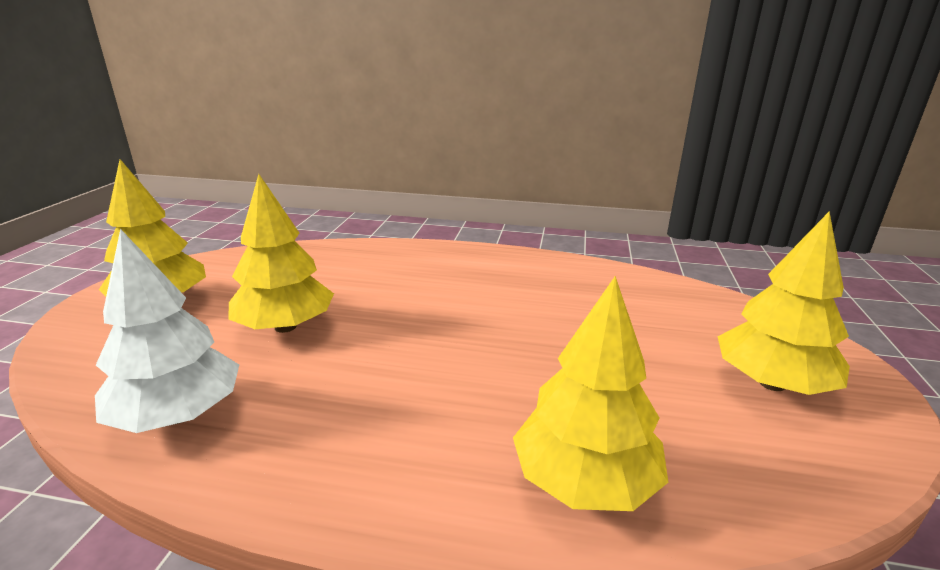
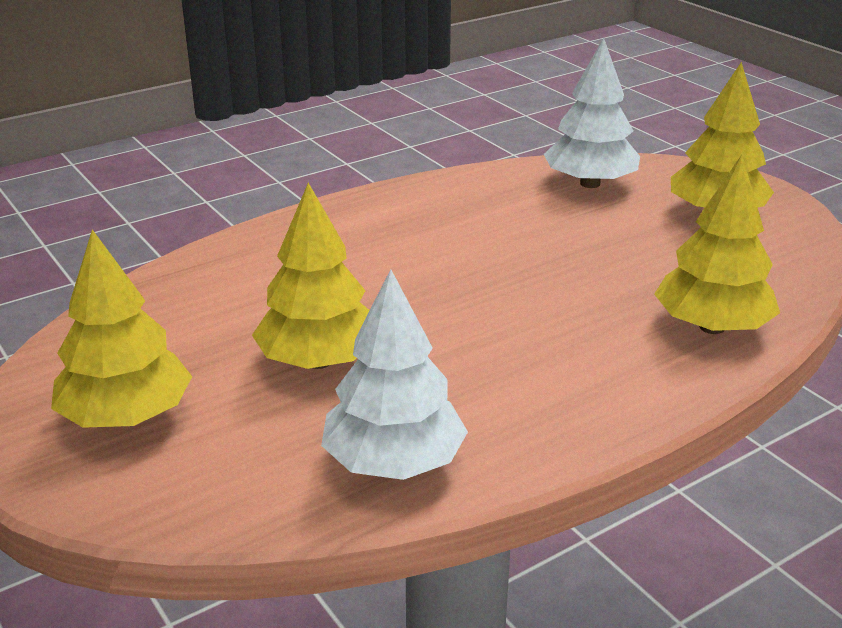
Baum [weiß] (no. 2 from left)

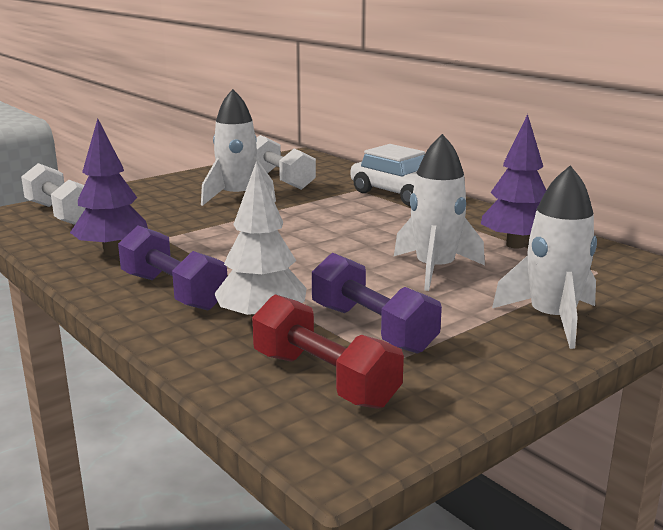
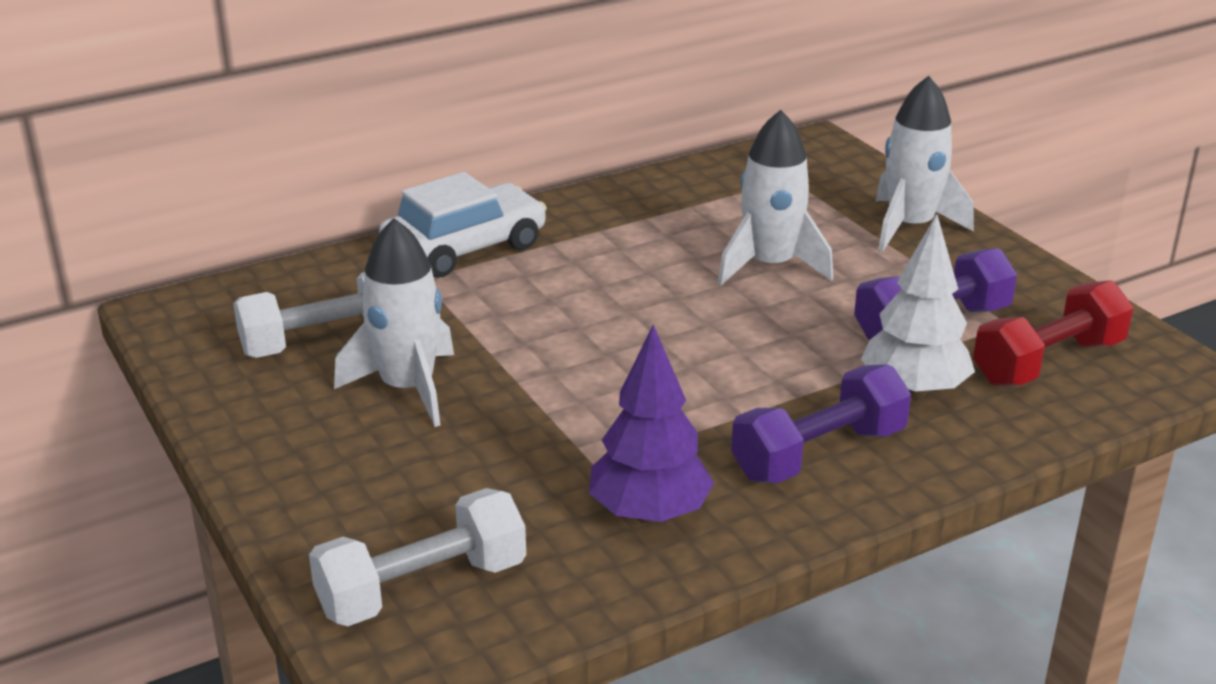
Baum [lila] (no. 2 from left in the first image)

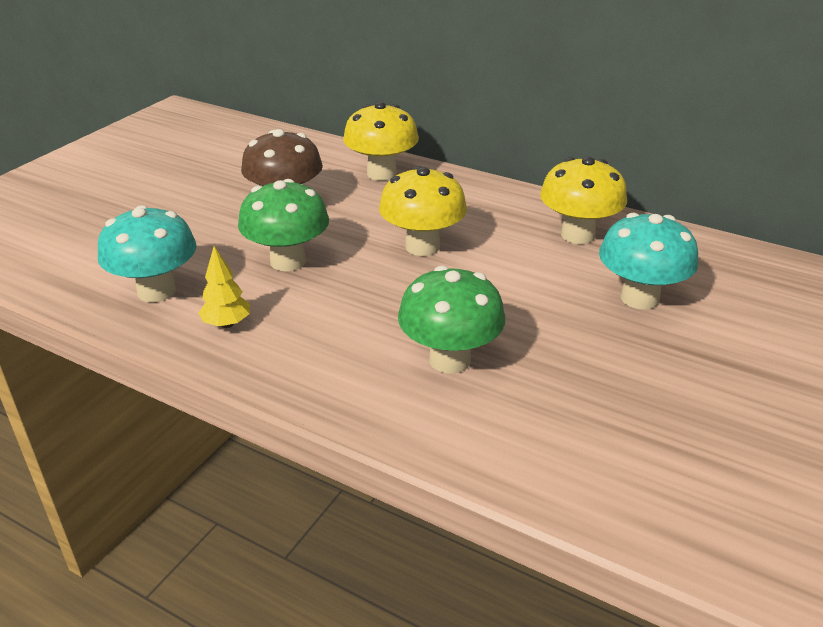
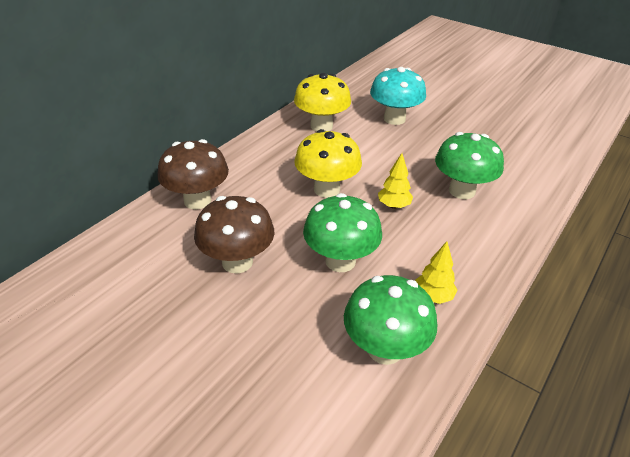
Pilz [braun] (no. 1 from left)
Pilz [grün] (no. 2 from left)
Baum [gelb] (no. 1 from left)

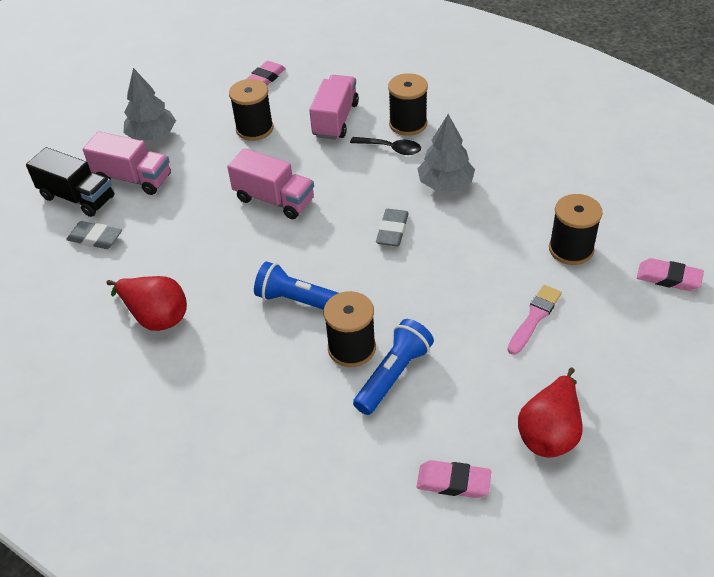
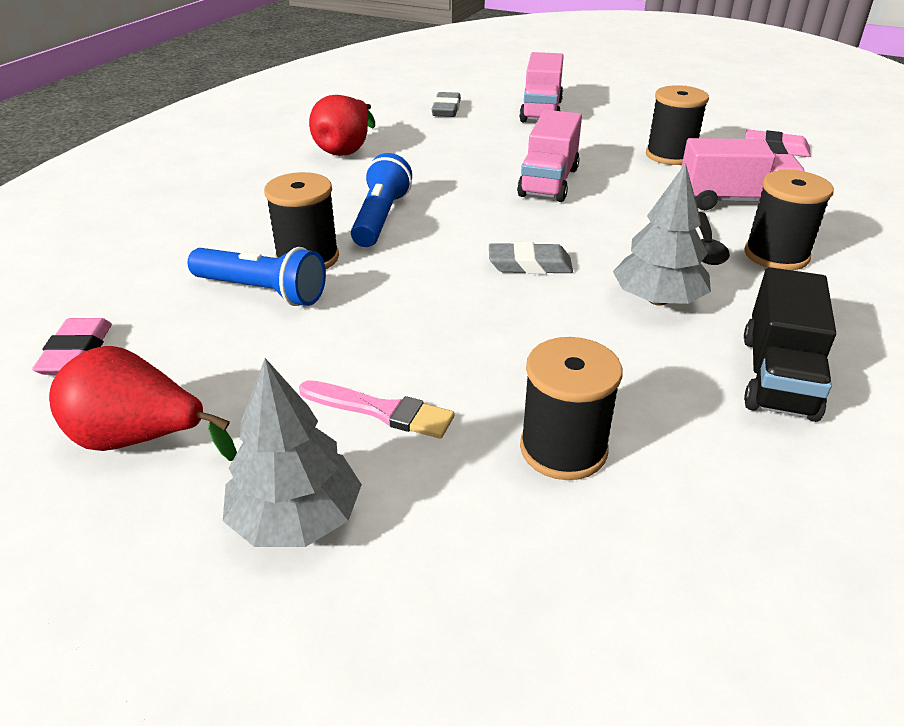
Baum [grau] (no. 1 from left)
Lastwagen [schwarz]
Radiergummi [rosa] (no. 3 from left in the first image)

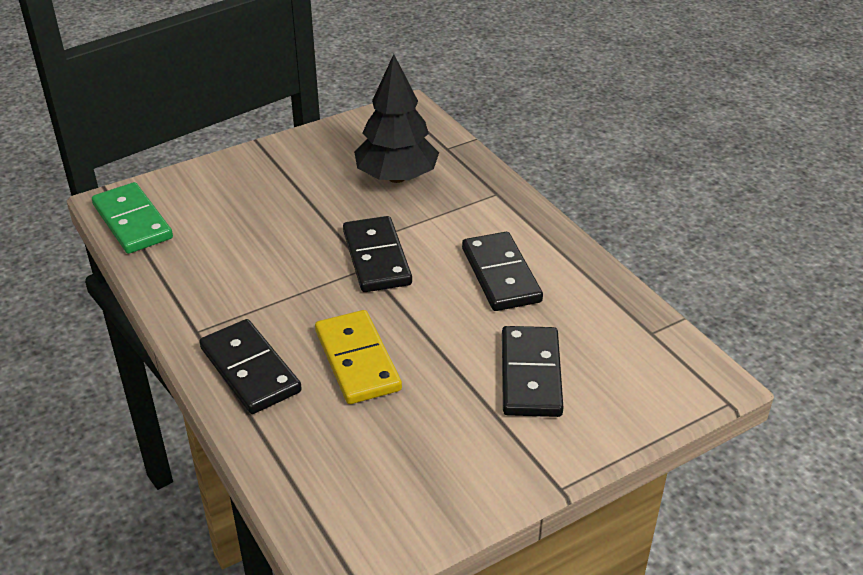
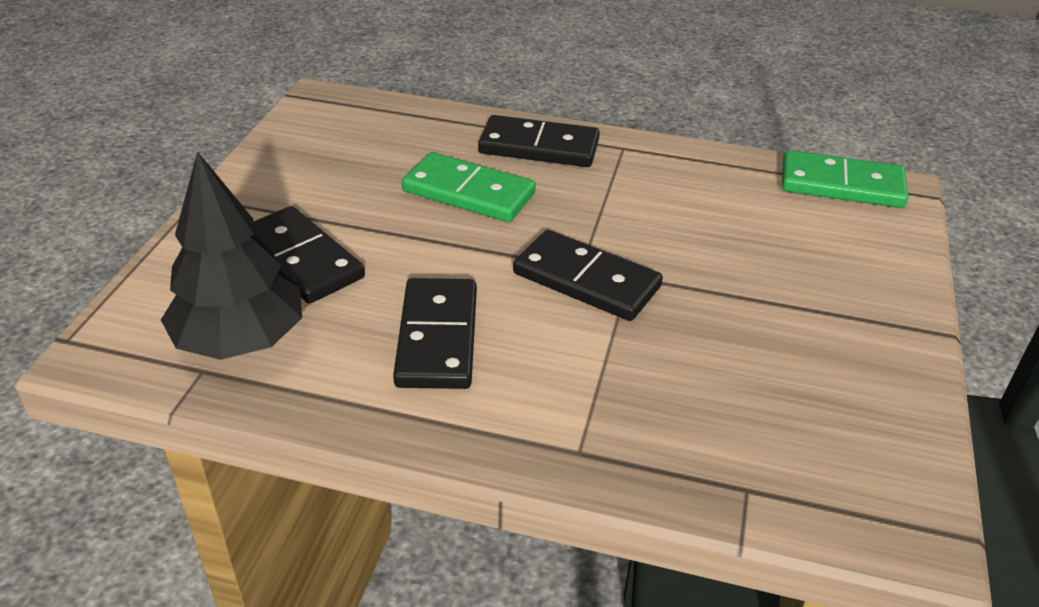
Baum [schwarz]
Dominostein [schwarz] (no. 2 from left)
Dominostein [grün] (no. 1 from left)

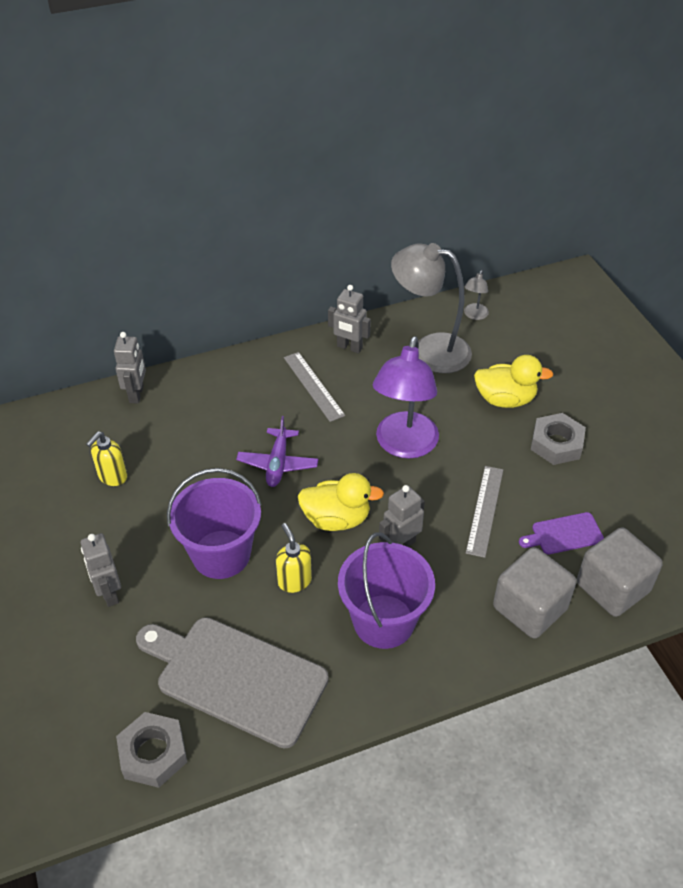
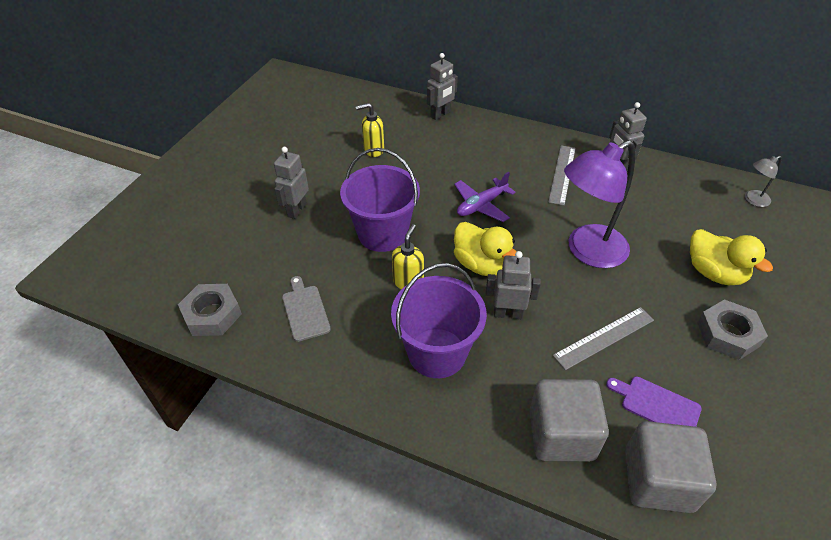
Schneidebrett [grau]
Lampe [grau] (no. 1 from left in the first image)

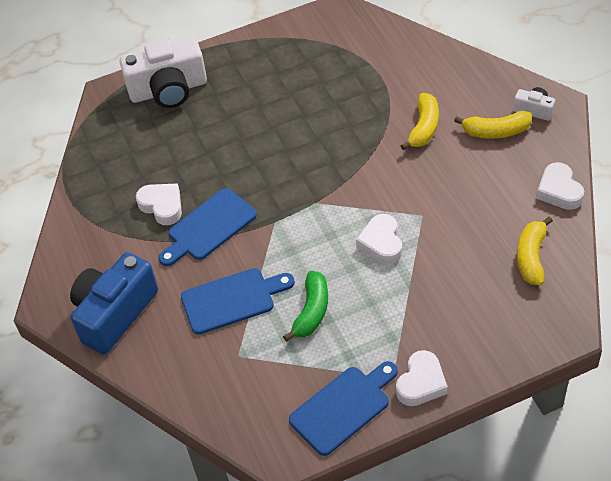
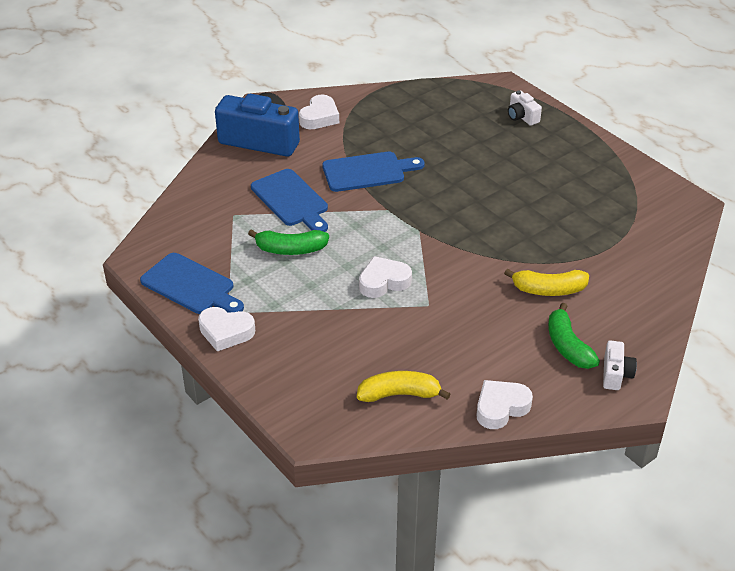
Herz [weiß] (no. 2 from left)
Schneidebrett [blau] (no. 3 from left)
Kamera [weiß] (no. 1 from left)
Banane [grün] (no. 2 from left)

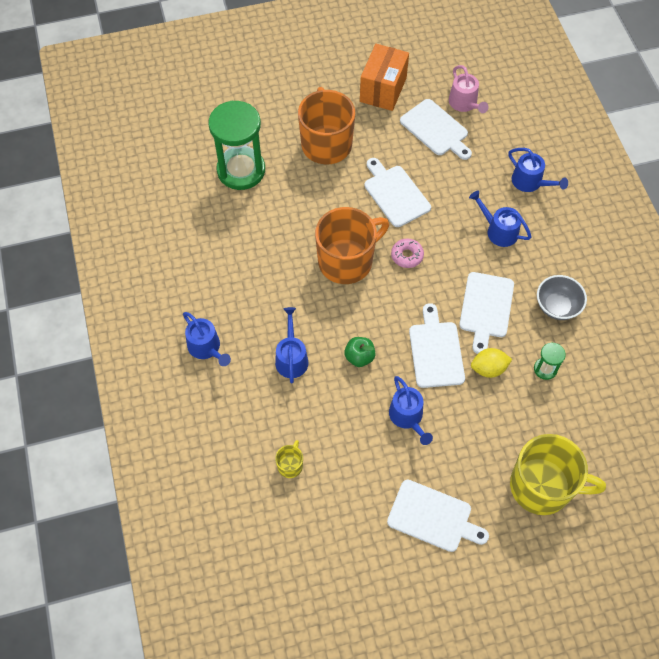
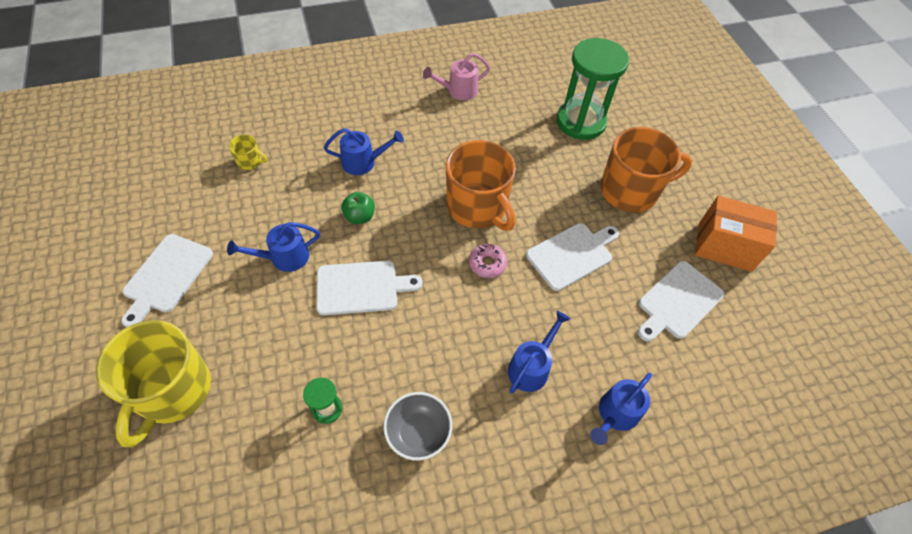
Gießkanne [rosa]
Gießkanne [blau] (no. 1 from left in the first image)
Schneidebrett [weiß] (no. 5 from left in the first image)
Zitrone [gelb]

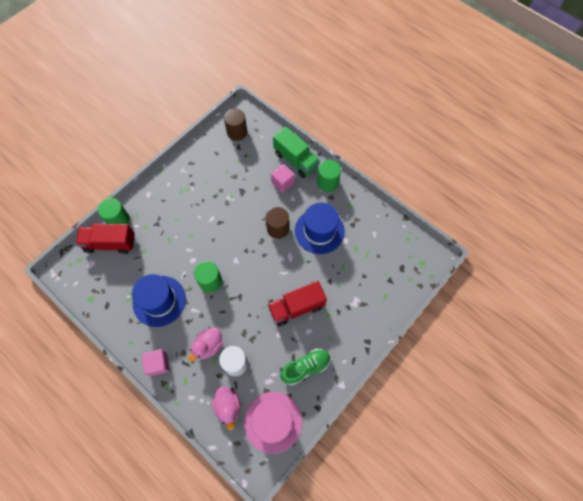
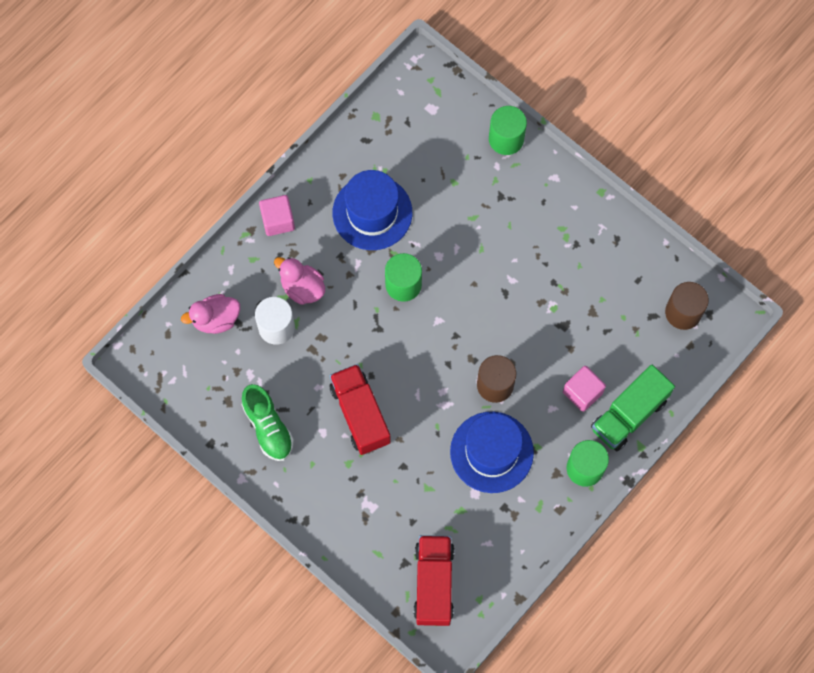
Lastwagen [rot] (no. 2 from left)
Hut [rosa]

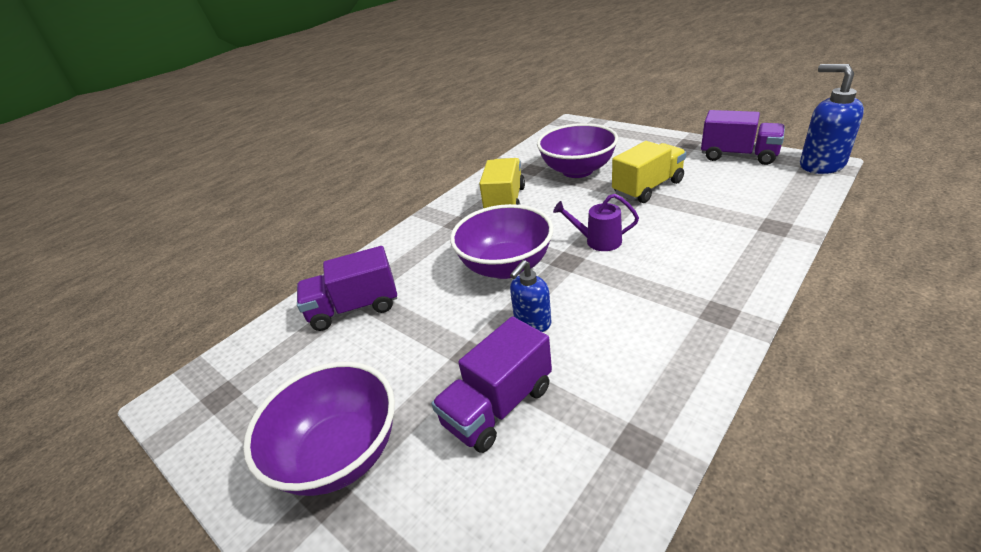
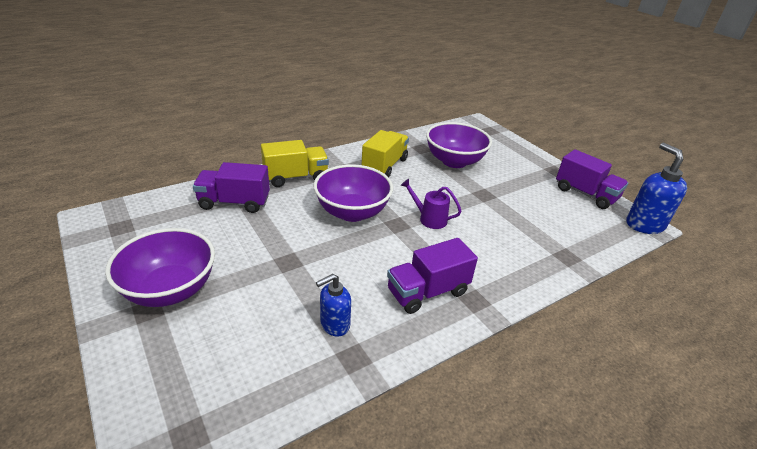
Lastwagen [gelb] (no. 1 from left)
Seifenspender [blau] (no. 1 from left)
Lastwagen [lila] (no. 2 from left)

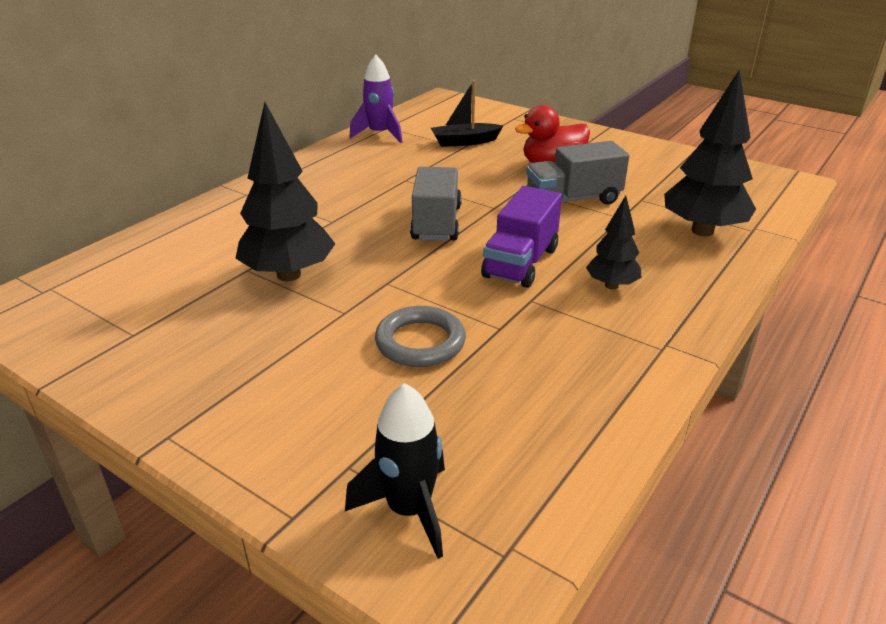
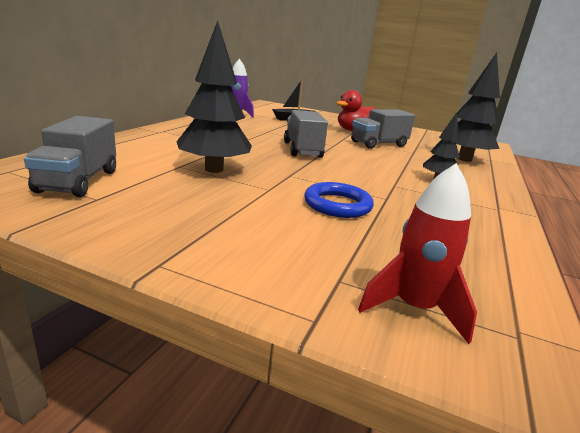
Lastwagen [grau] (no. 1 from left)
Ring [blau]
Rakete [rot]
Lastwagen [lila]

